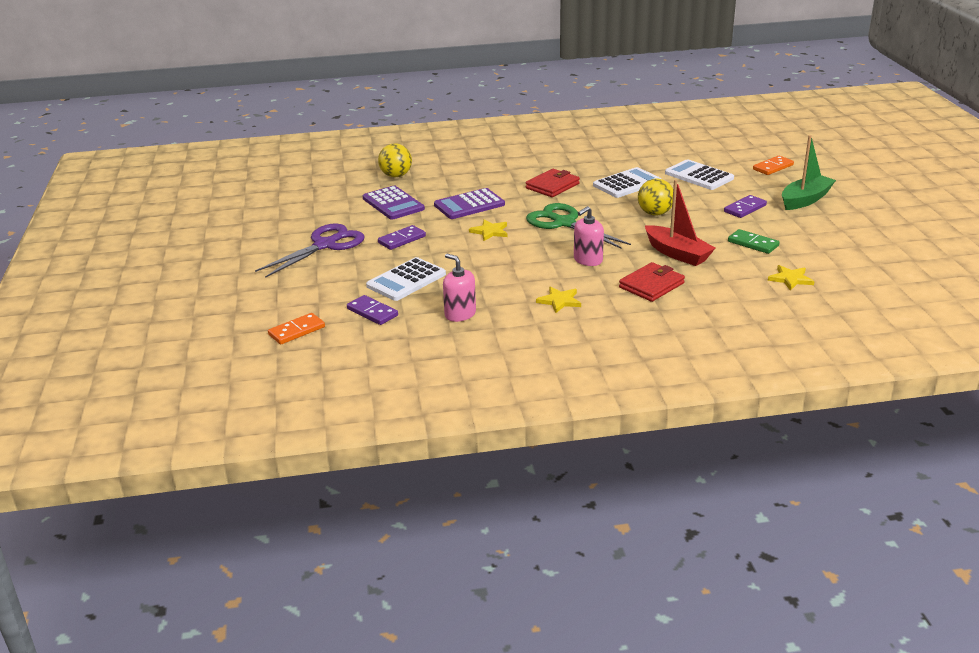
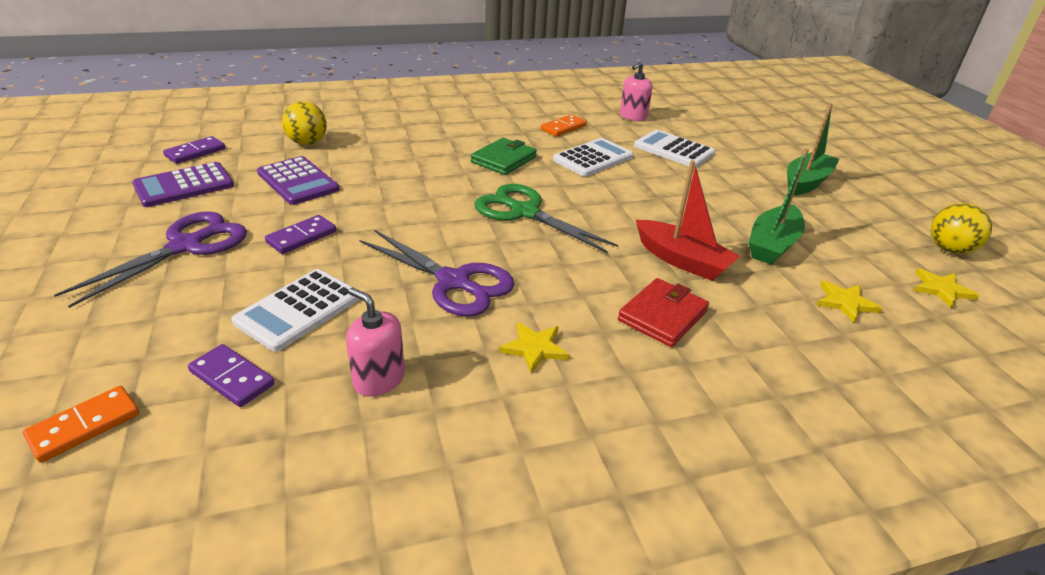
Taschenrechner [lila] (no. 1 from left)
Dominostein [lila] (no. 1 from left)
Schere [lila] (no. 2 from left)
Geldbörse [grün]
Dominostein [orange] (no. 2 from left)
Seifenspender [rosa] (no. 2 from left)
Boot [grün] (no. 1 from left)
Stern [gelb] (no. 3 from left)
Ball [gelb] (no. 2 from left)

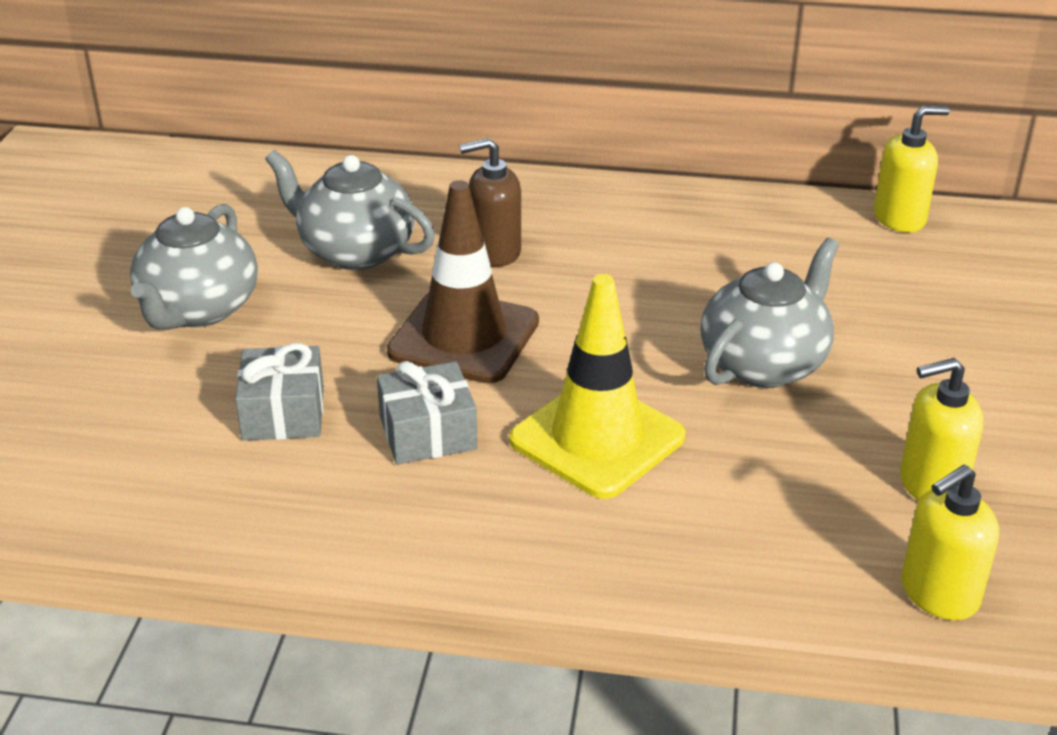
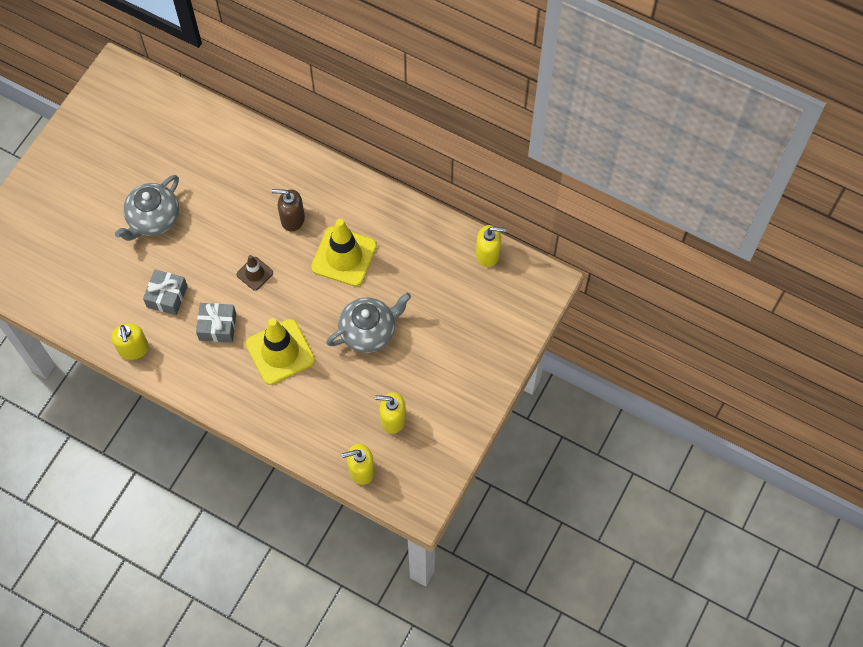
Seifenspender [gelb] (no. 1 from left)
Leitkegel [braun]
Leitkegel [gelb] (no. 2 from left)
Teekanne [grau] (no. 2 from left in the first image)

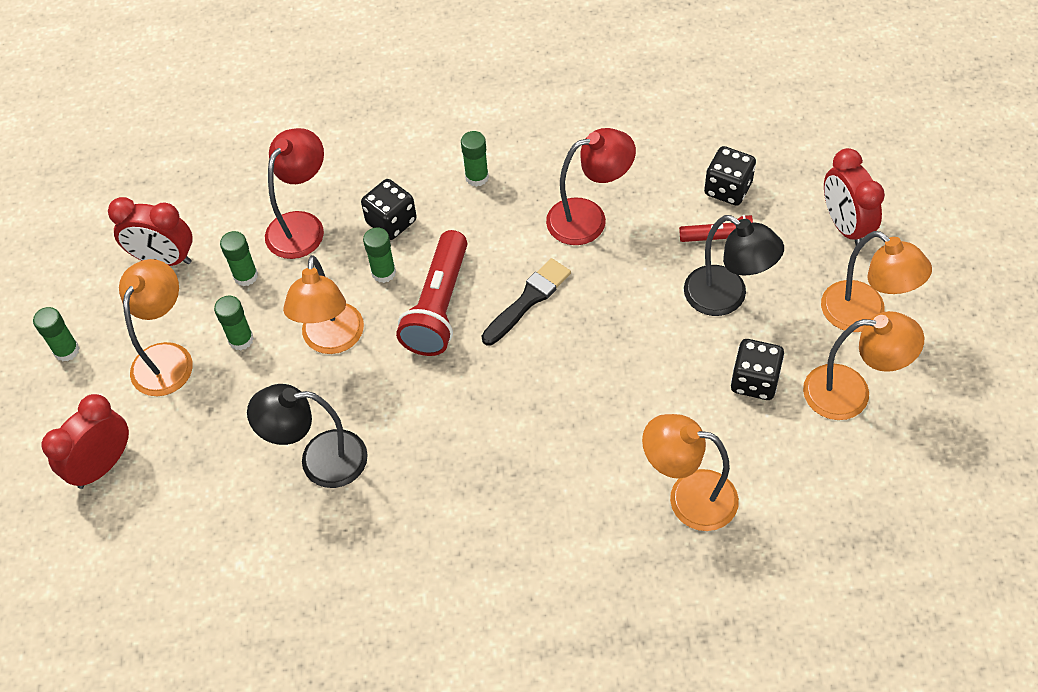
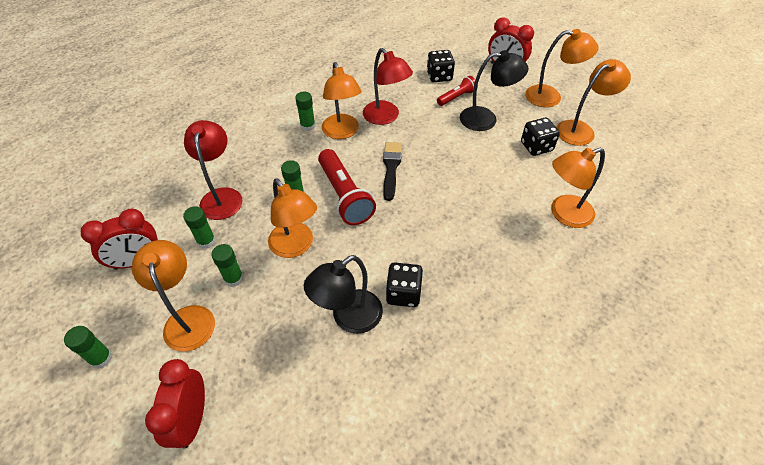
Lampe [orange] (no. 3 from left)
Lampe [rot] (no. 2 from left)
Spielwürfel [schwarz] (no. 1 from left)

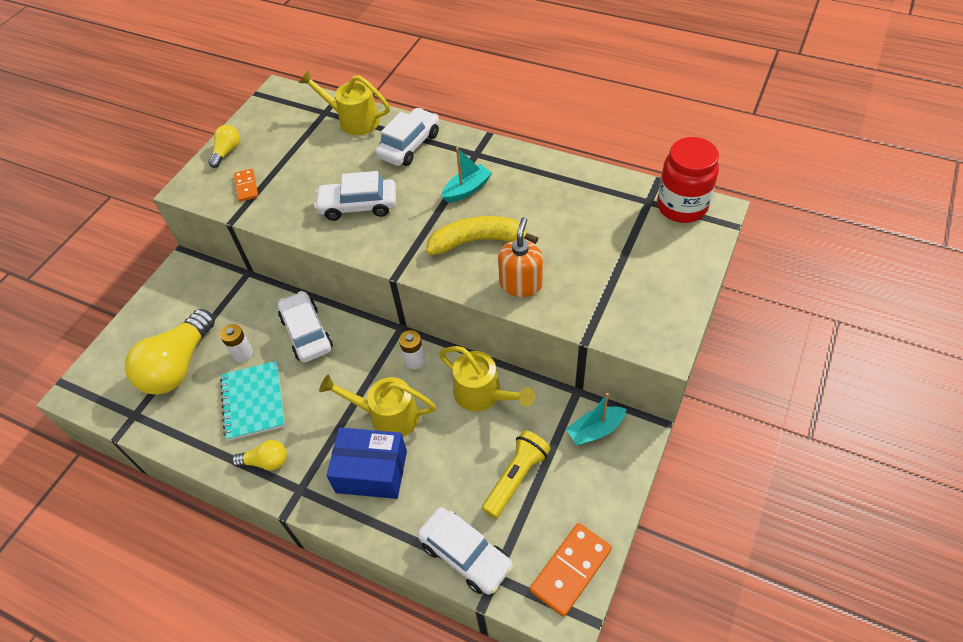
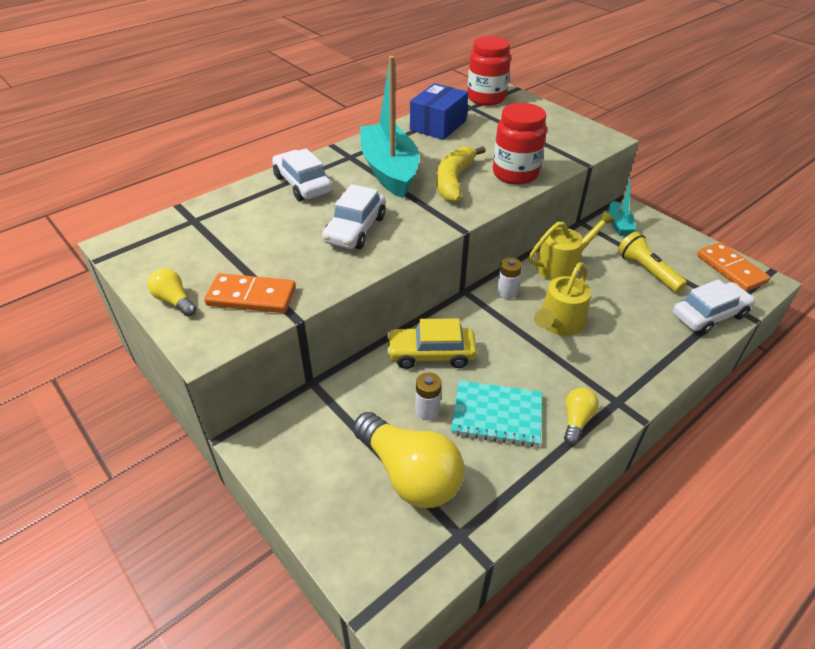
Dominostein [orange] (no. 1 from left)
Boot [türkis] (no. 1 from left)
Auto [gelb]
Schachtel [blau]
Einmachglas [rot] (no. 2 from left)
Gießkanne [gelb] (no. 1 from left in the first image)

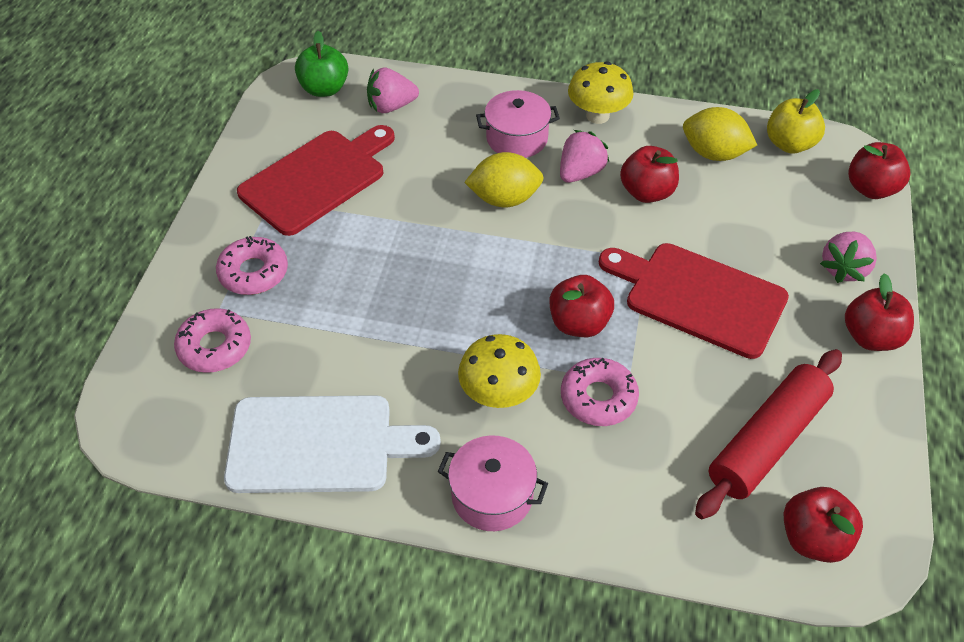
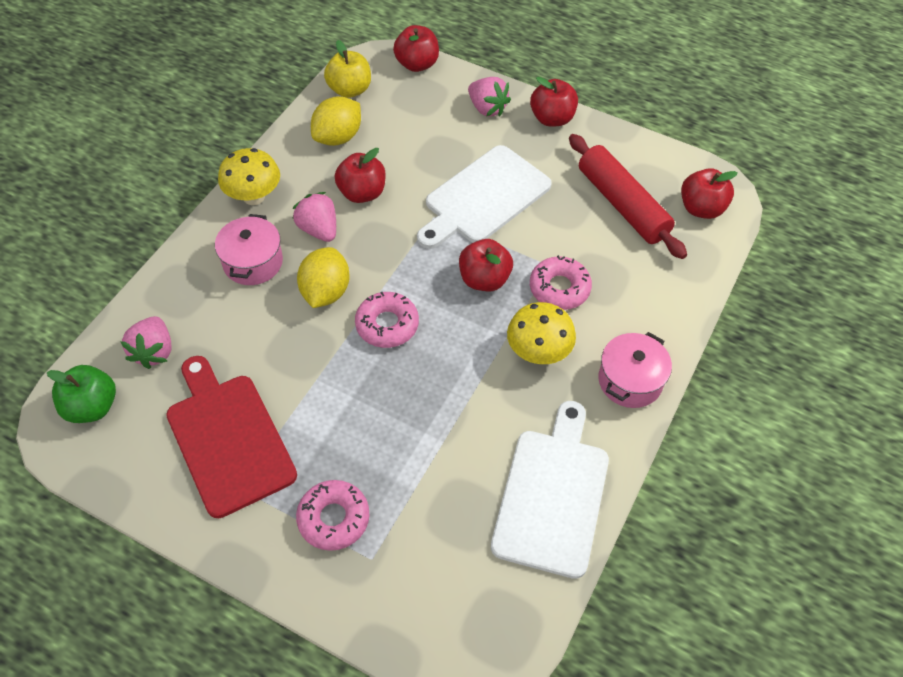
Donut [rosa] (no. 2 from left)
Schneidebrett [weiß] (no. 1 from left)

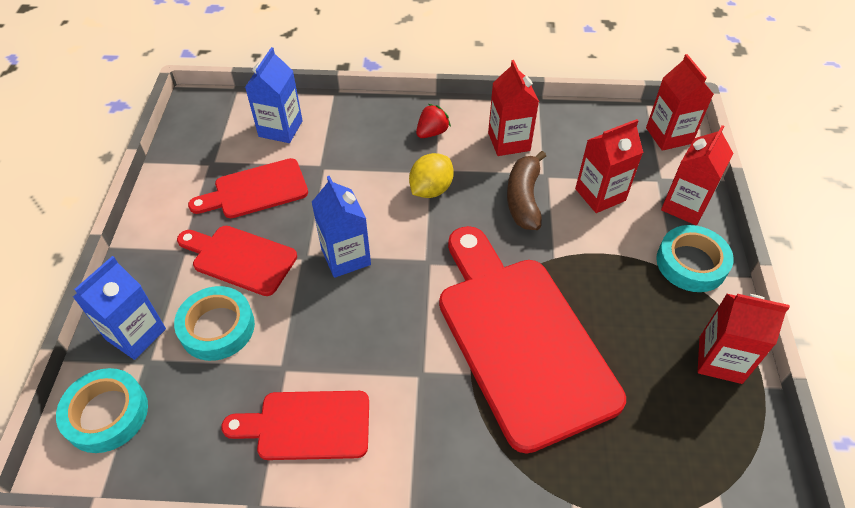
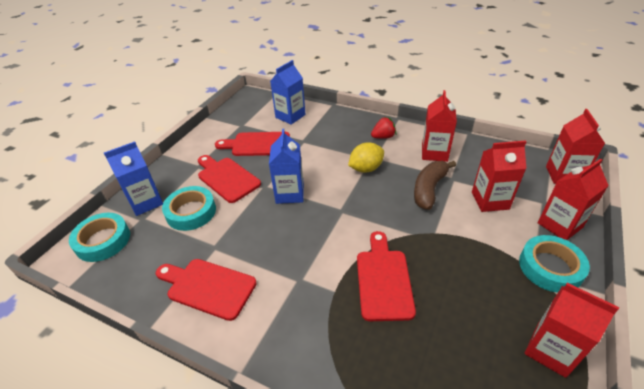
Schneidebrett [rot] (no. 4 from left)

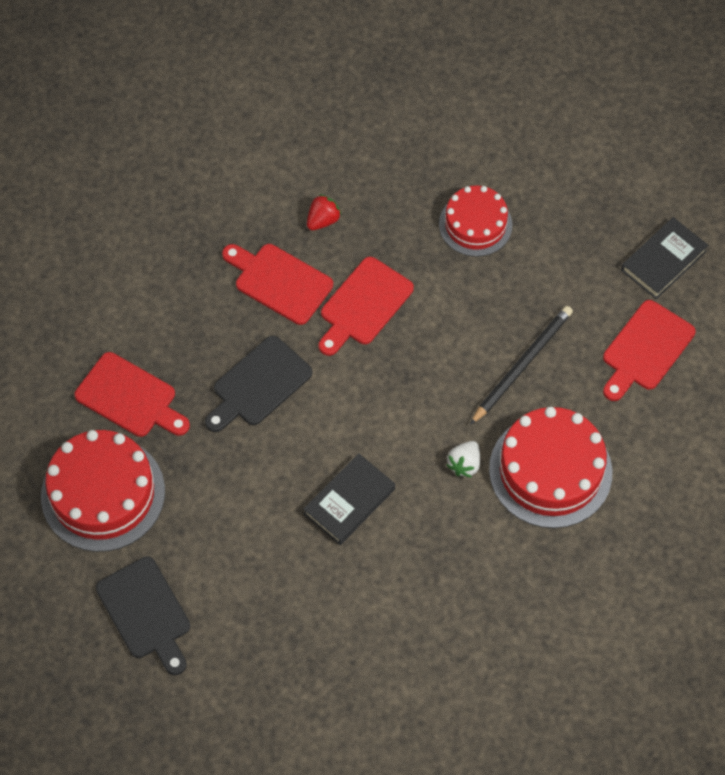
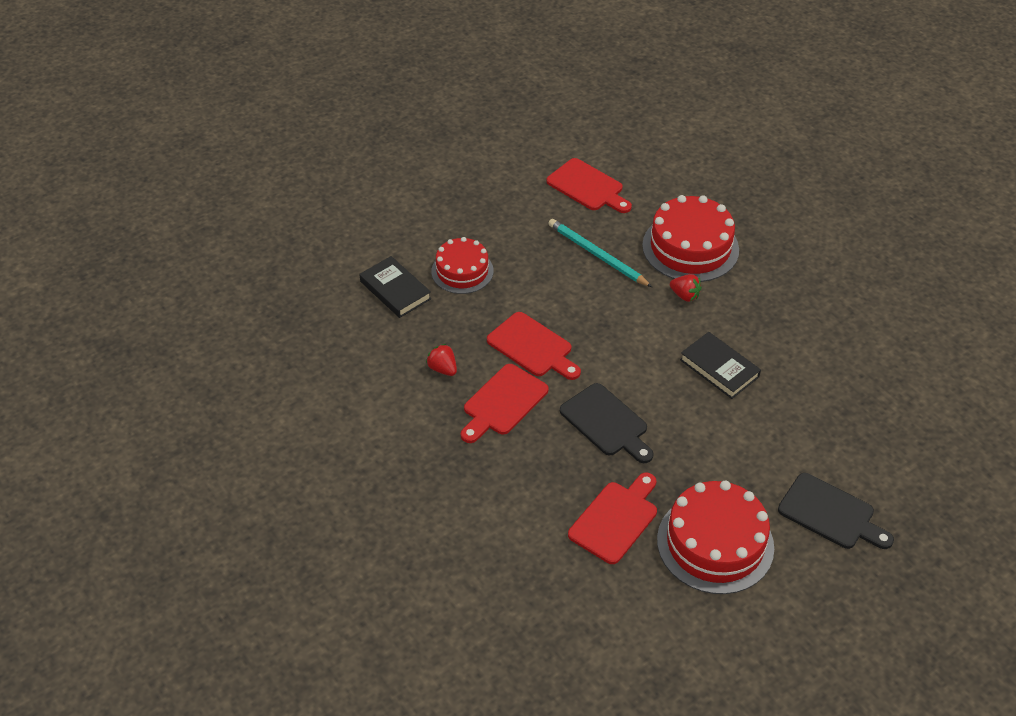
Buch [schwarz] (no. 1 from left)
Bleistift [türkis]
Erdbeere [rot] (no. 2 from left)
Schneidebrett [schwarz] (no. 2 from left)

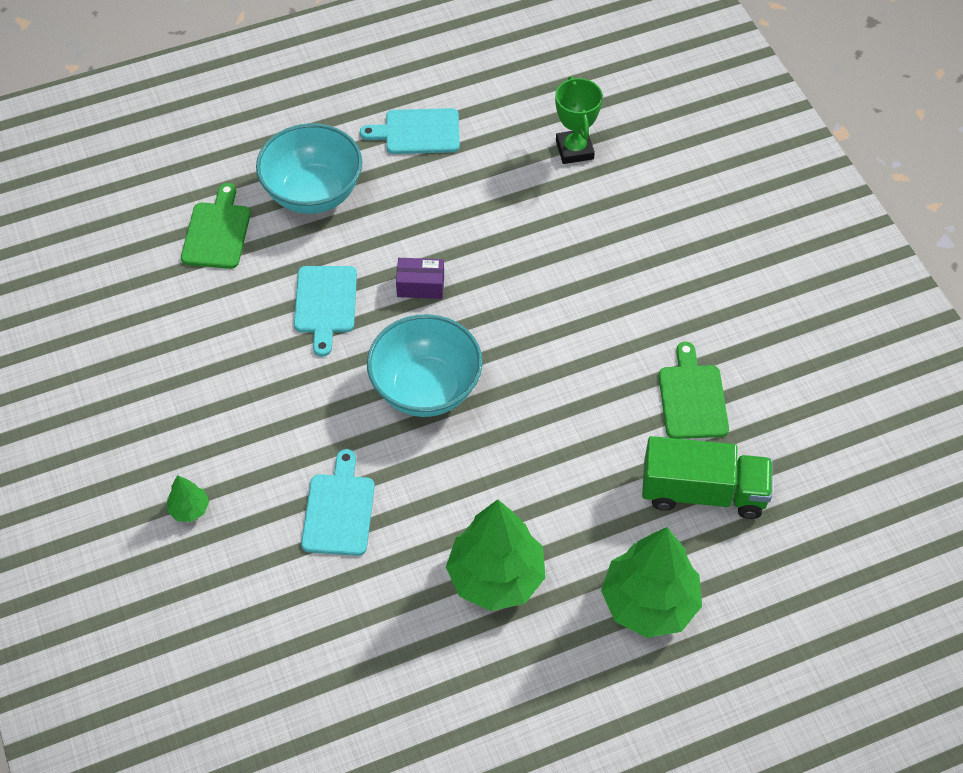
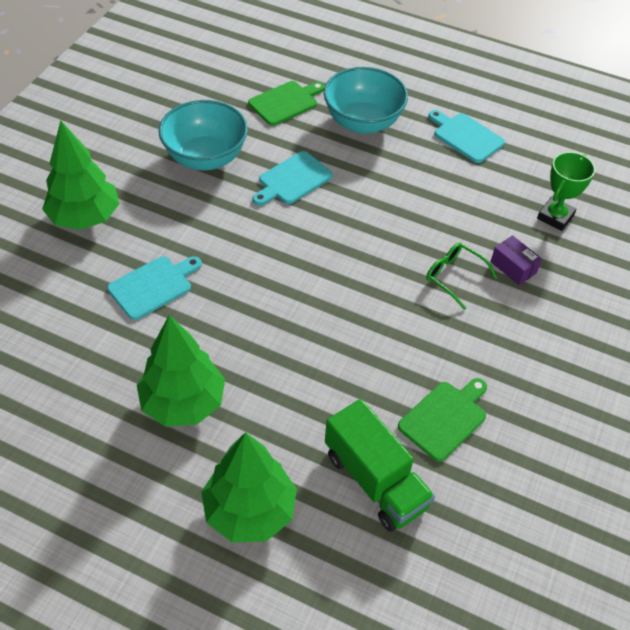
Baum [grün] (no. 1 from left)
Schüssel [türkis] (no. 1 from left)
Brille [grün]
Schachtel [lila]

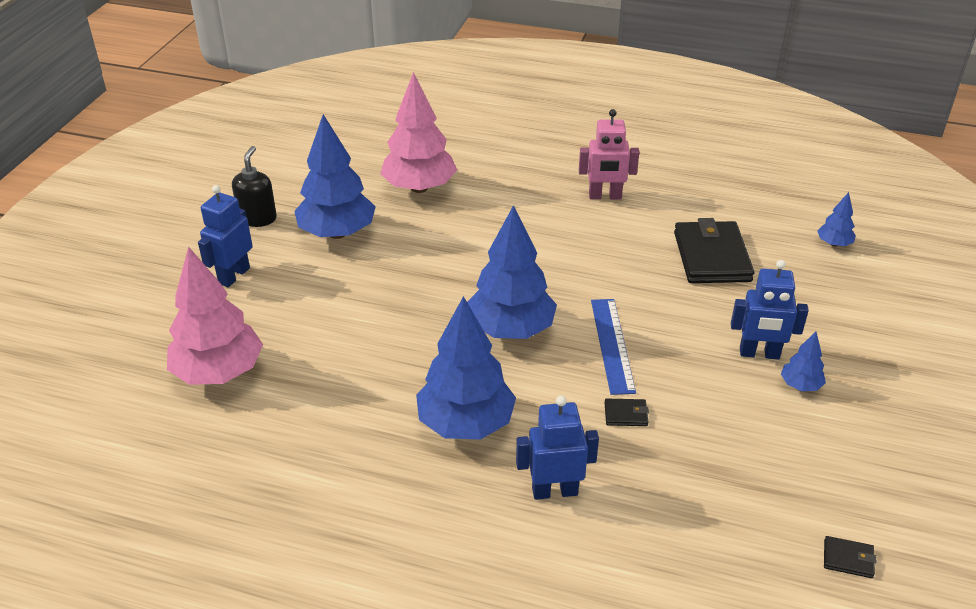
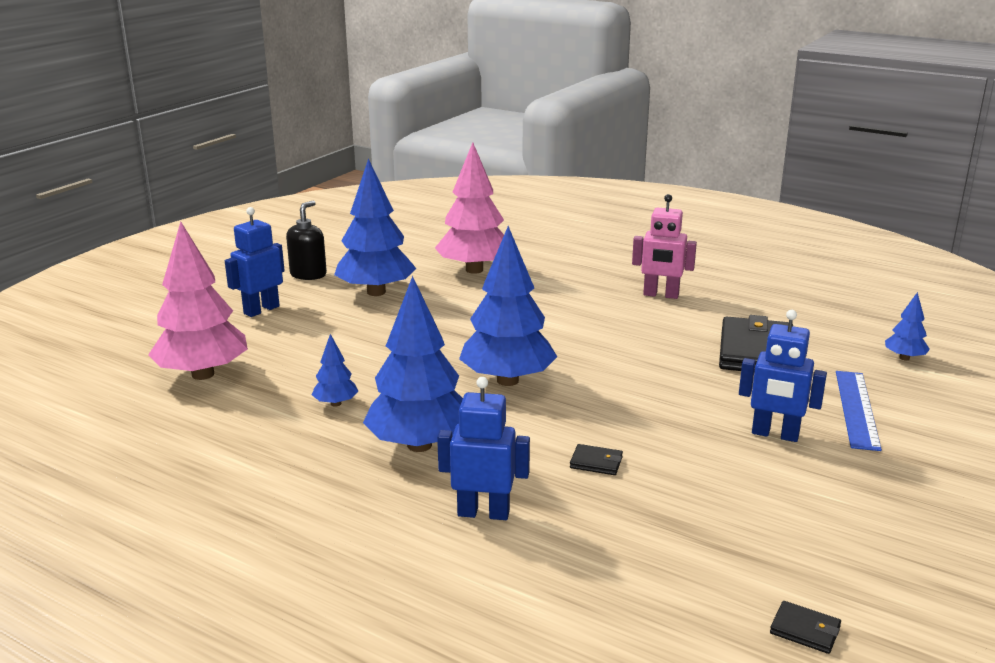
Baum [blau] (no. 1 from left)
Lineal [blau]

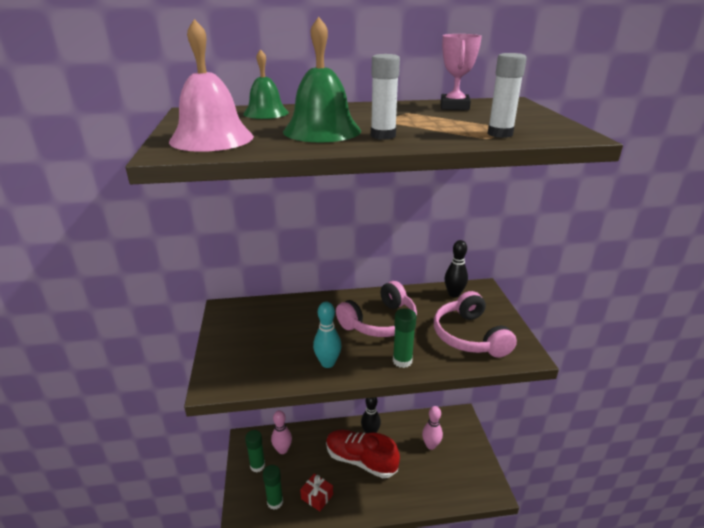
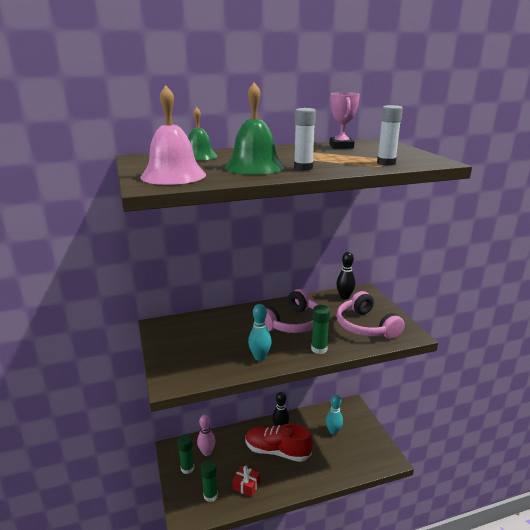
Bowlingkegel [türkis] (no. 2 from left)

